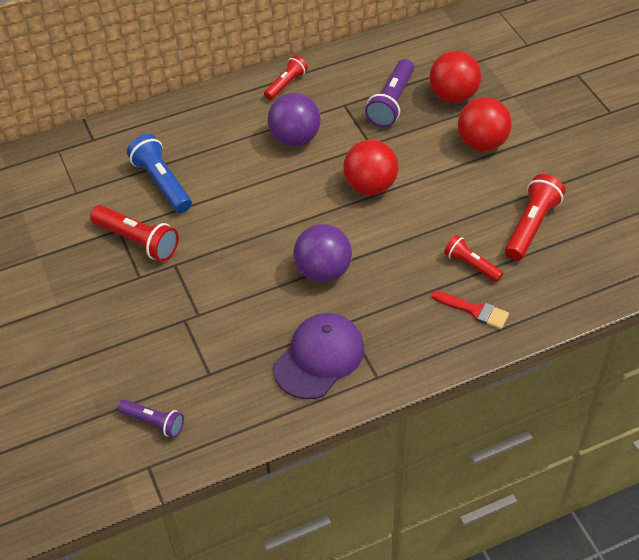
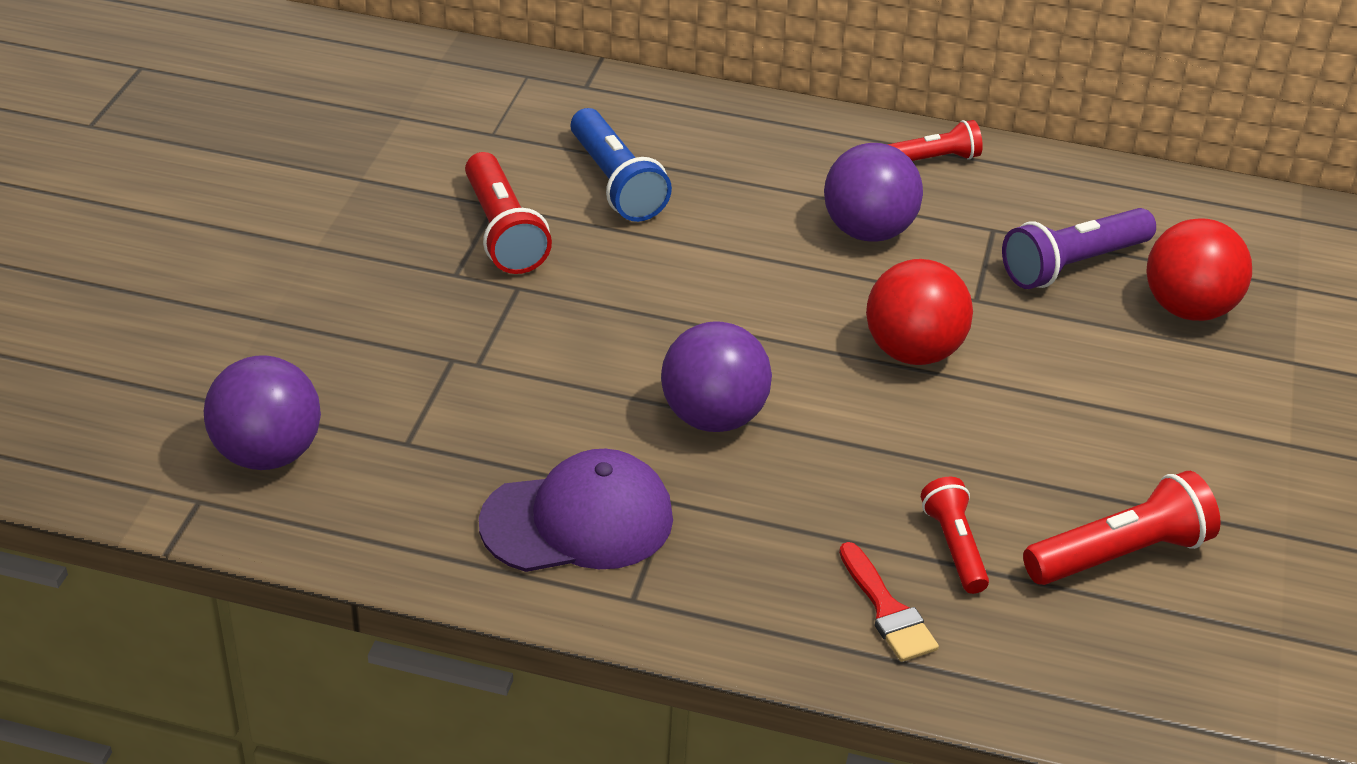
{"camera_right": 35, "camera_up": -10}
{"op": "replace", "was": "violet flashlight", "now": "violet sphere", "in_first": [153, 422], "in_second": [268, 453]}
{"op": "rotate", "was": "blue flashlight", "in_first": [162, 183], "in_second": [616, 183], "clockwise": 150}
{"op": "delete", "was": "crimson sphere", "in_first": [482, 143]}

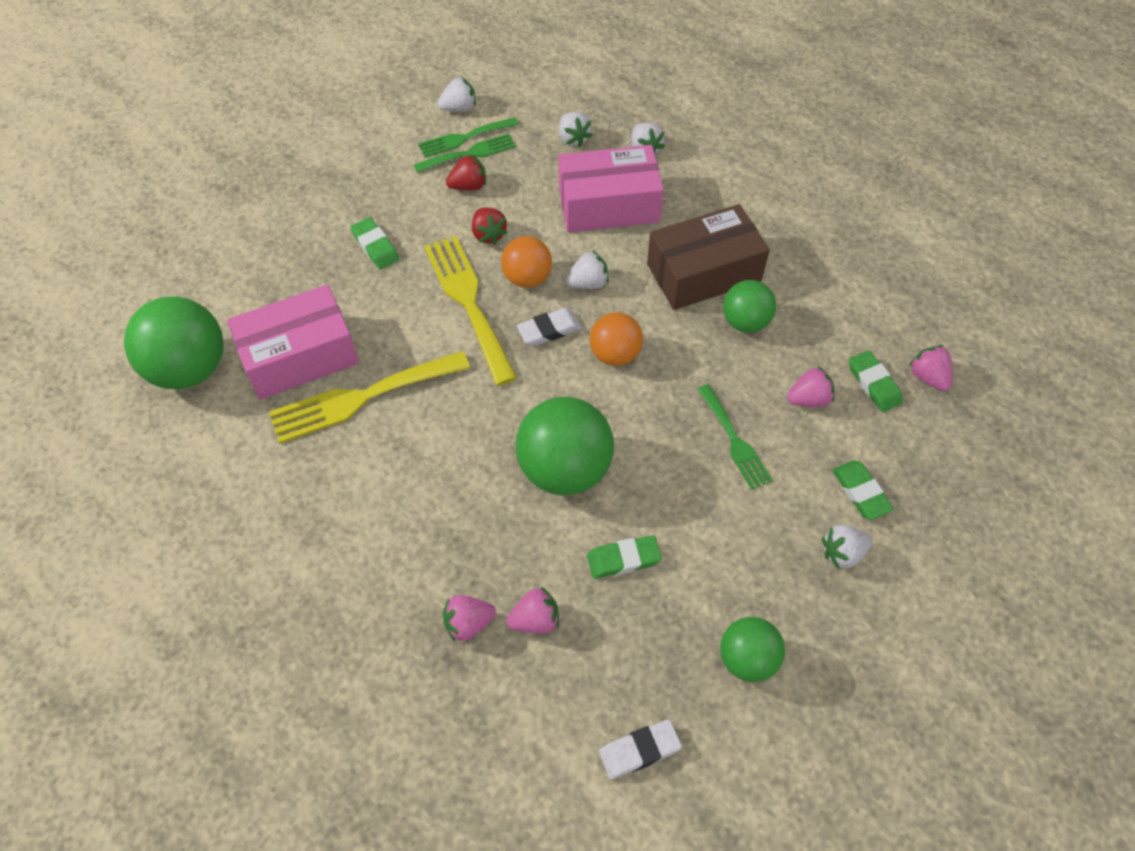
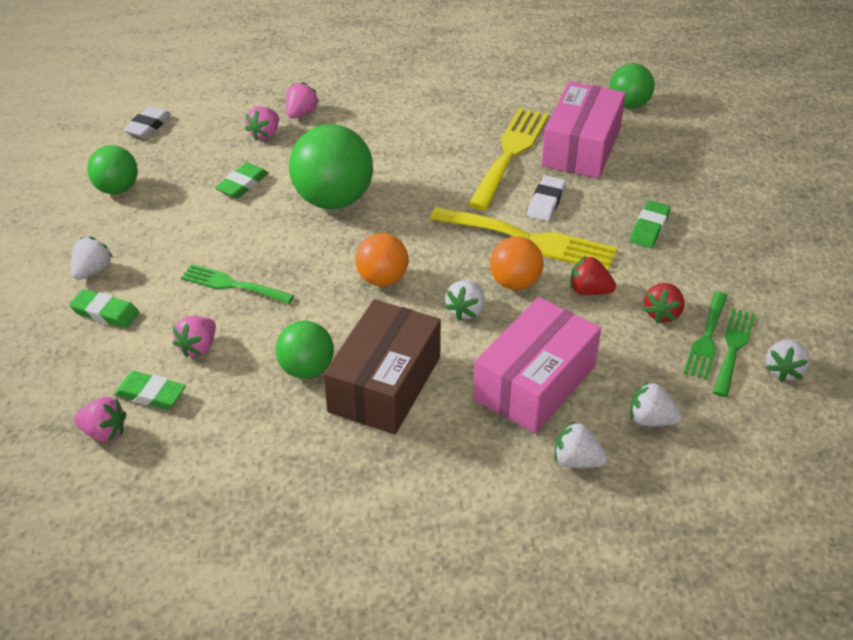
{"camera_right": 135, "camera_up": -15}
{"op": "resize", "was": "emerald sphere", "in_first": [189, 368], "in_second": [629, 104], "ratio": 0.59}
{"op": "rotate", "was": "emerald gum eraser", "in_first": [375, 246], "in_second": [649, 228], "clockwise": -75}
{"op": "move", "was": "pure white gum eraser", "in_first": [549, 330], "in_second": [546, 202]}

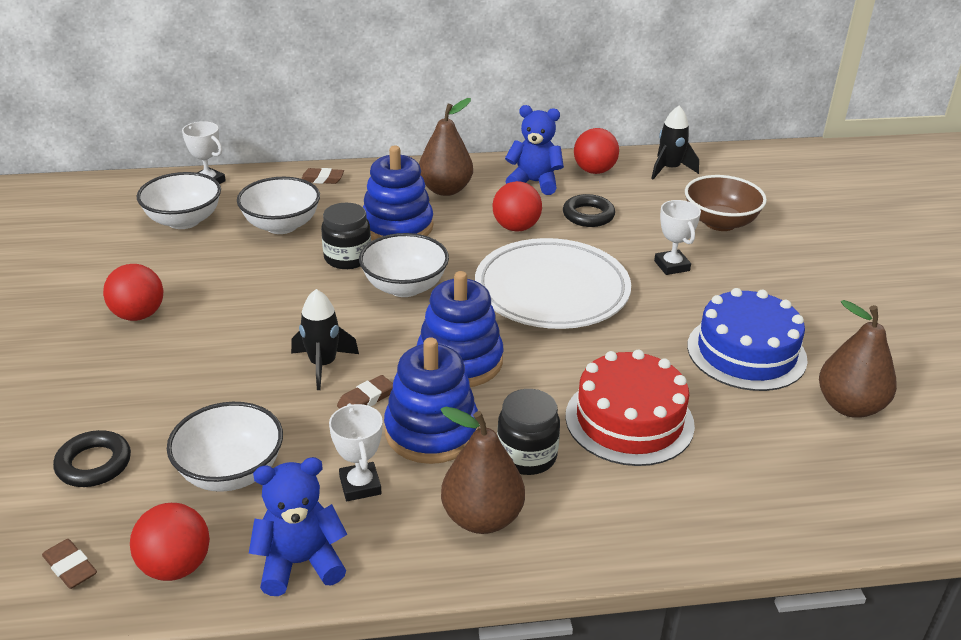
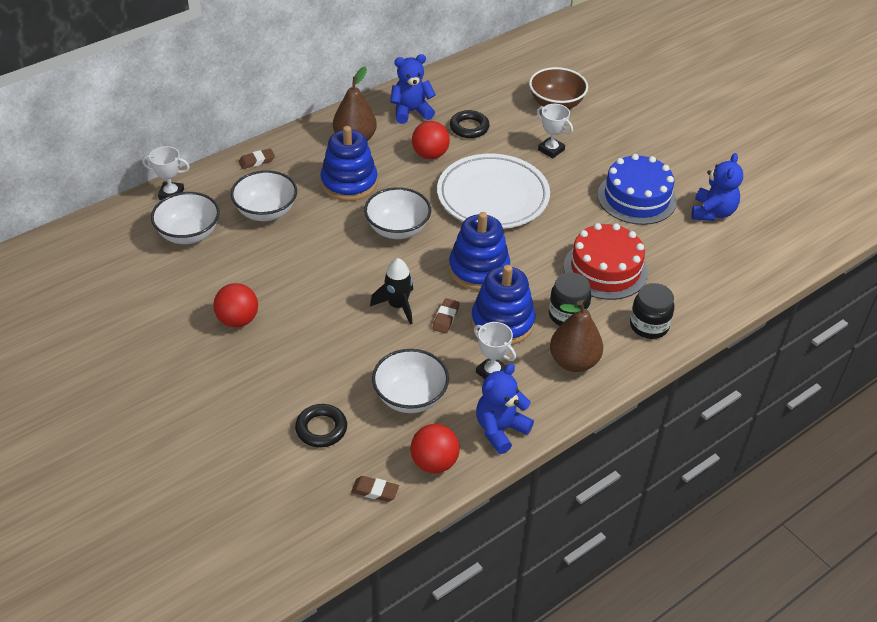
{"camera_right": -30, "camera_up": 10}
{"op": "move", "was": "jet-black jar", "in_first": [347, 258], "in_second": [649, 326]}
{"op": "delete", "was": "crimson sphere", "in_first": [594, 171]}
{"op": "delete", "was": "jet-black rocket", "in_first": [669, 169]}
{"op": "replace", "was": "brown toy pear", "now": "blue teddy bear", "in_first": [849, 406], "in_second": [712, 212]}

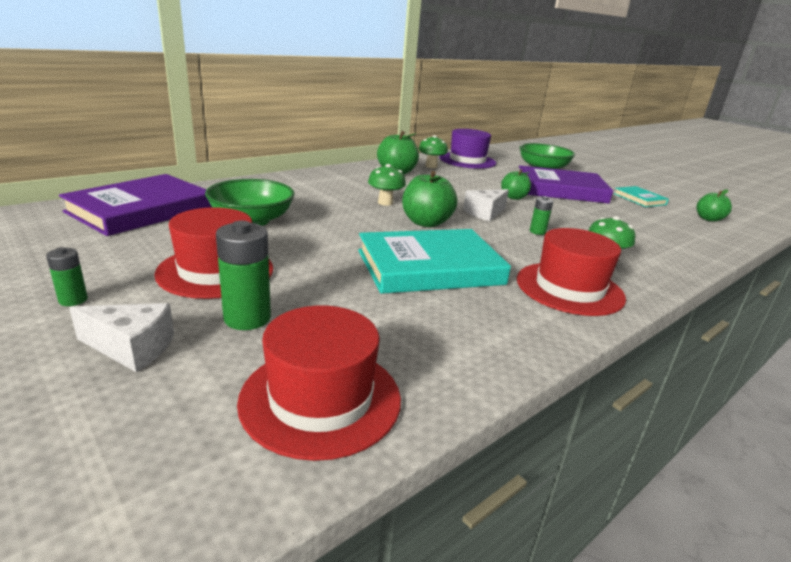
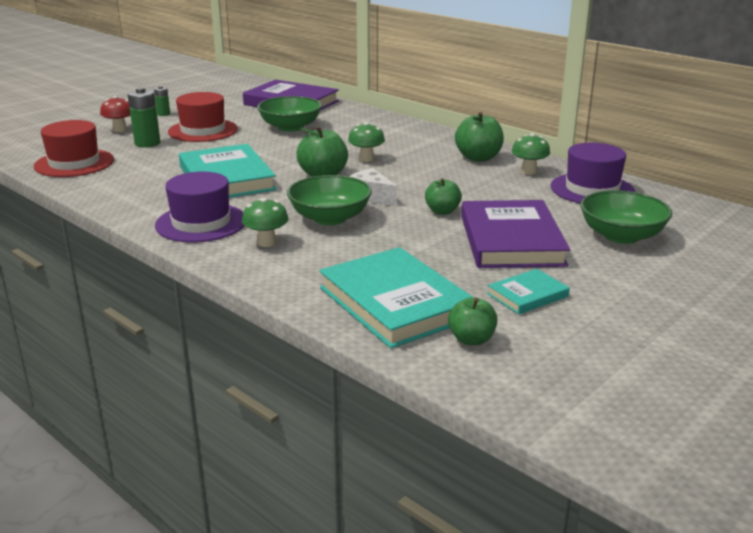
{"camera_right": 85, "camera_up": 0}
{"op": "replace", "was": "pure white cheese wedge", "now": "crimson mushroom", "in_first": [132, 348], "in_second": [120, 130]}
{"op": "recolor", "was": "crimson hat", "now": "violet hat", "in_first": [569, 288], "in_second": [201, 223]}
{"op": "replace", "was": "emerald AA battery", "now": "emerald bowl", "in_first": [537, 232], "in_second": [330, 218]}
{"op": "insert", "now": "aqua hardback", "in_second": [395, 303]}

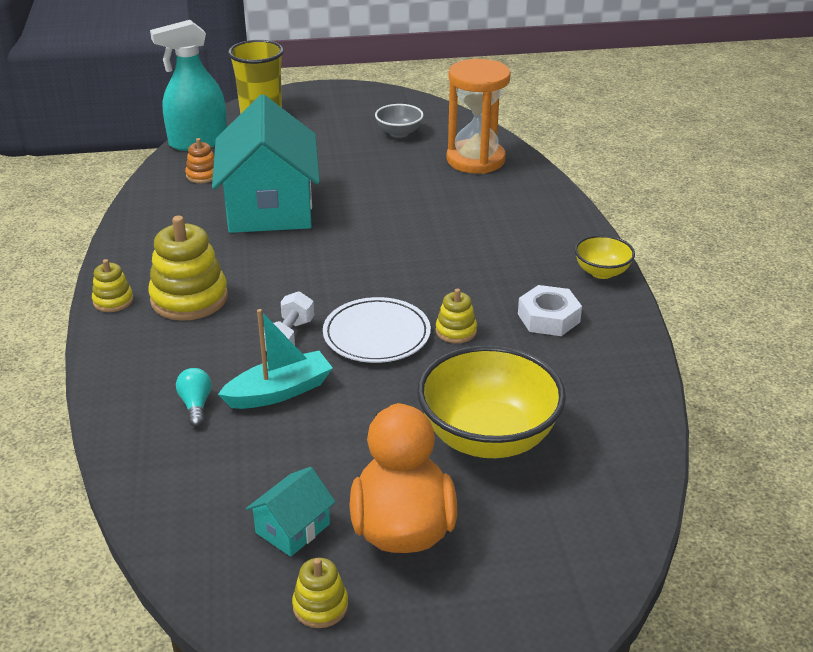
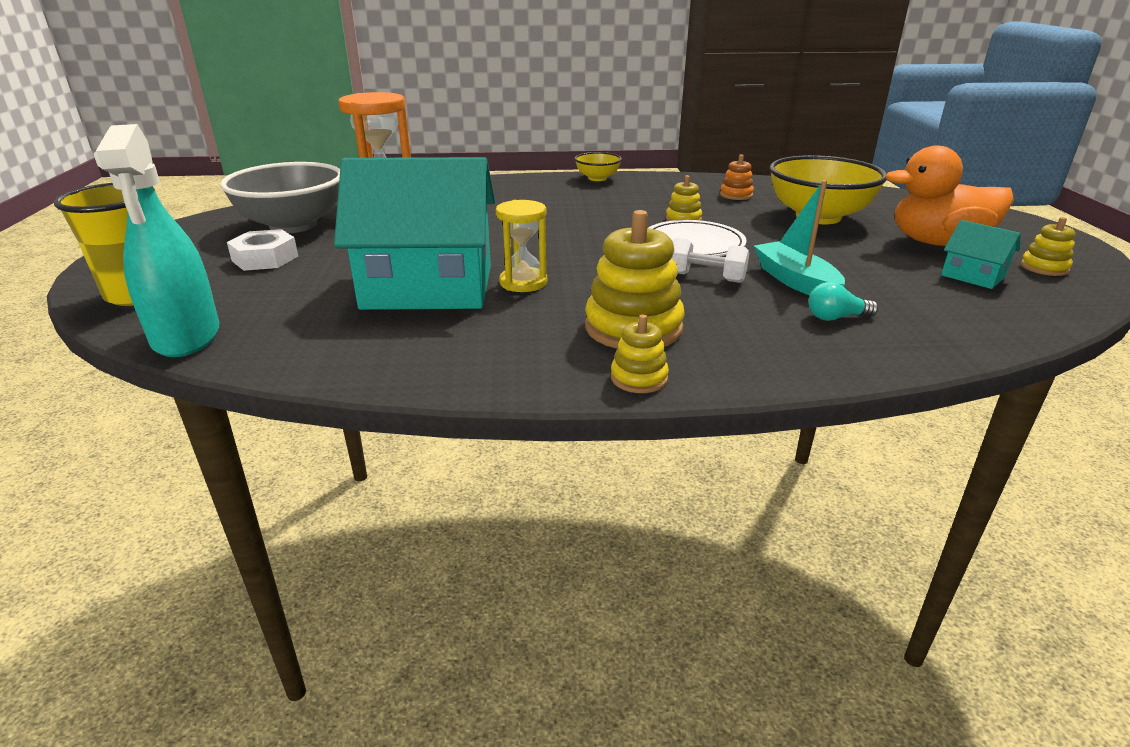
{"camera_right": -85, "camera_up": -5}
{"op": "move", "was": "orange stacking toy", "in_first": [203, 175], "in_second": [736, 195]}
{"op": "resize", "was": "gray bowl", "in_first": [399, 133], "in_second": [293, 225], "ratio": 1.98}
{"op": "move", "was": "pure white nut", "in_first": [548, 318], "in_second": [265, 258]}
{"op": "insert", "now": "golden sand timer", "in_second": [523, 282]}

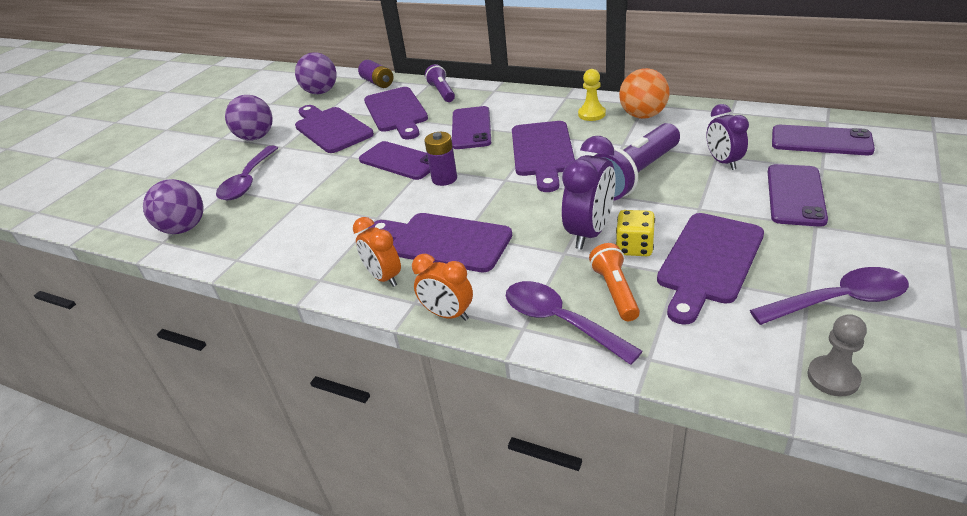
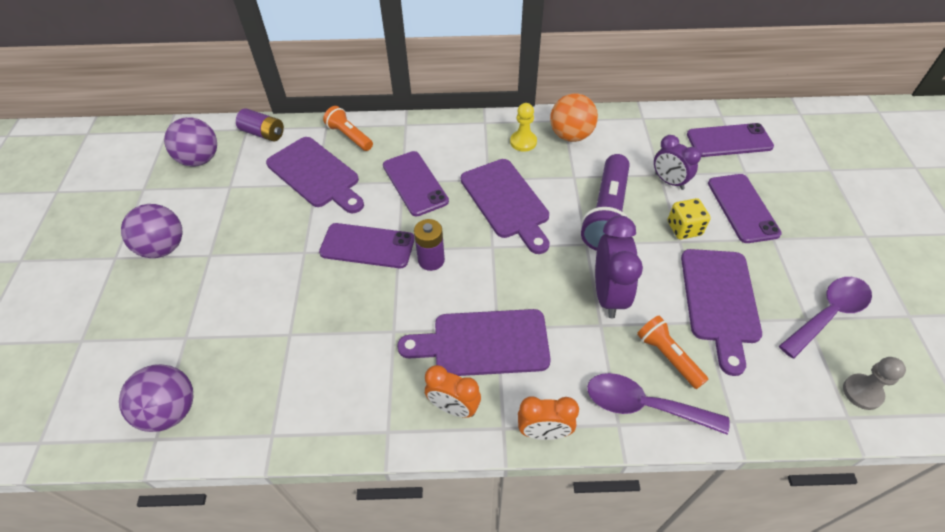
{"camera_right": -30, "camera_up": 15}
{"op": "delete", "was": "violet tablespoon", "in_first": [248, 181]}
{"op": "delete", "was": "violet cutting board", "in_first": [331, 129]}
{"op": "recolor", "was": "violet flashlight", "now": "orange flashlight", "in_first": [442, 92], "in_second": [349, 136]}
{"op": "move", "was": "golden dice", "in_first": [634, 247], "in_second": [684, 228]}

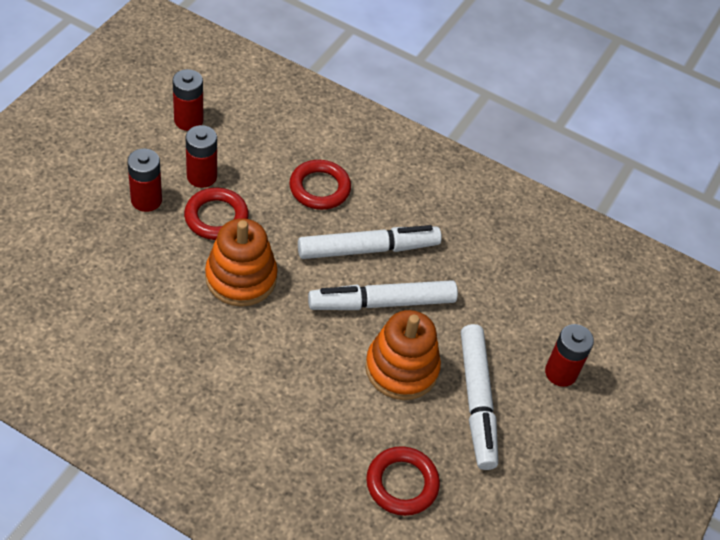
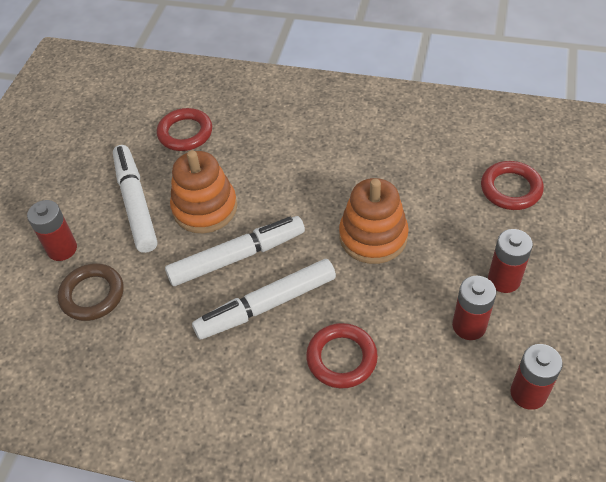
{"camera_right": 175, "camera_up": 0}
{"op": "move", "was": "crimson torus", "in_first": [216, 217], "in_second": [511, 189]}
{"op": "insert", "now": "brown torus", "in_second": [92, 295]}

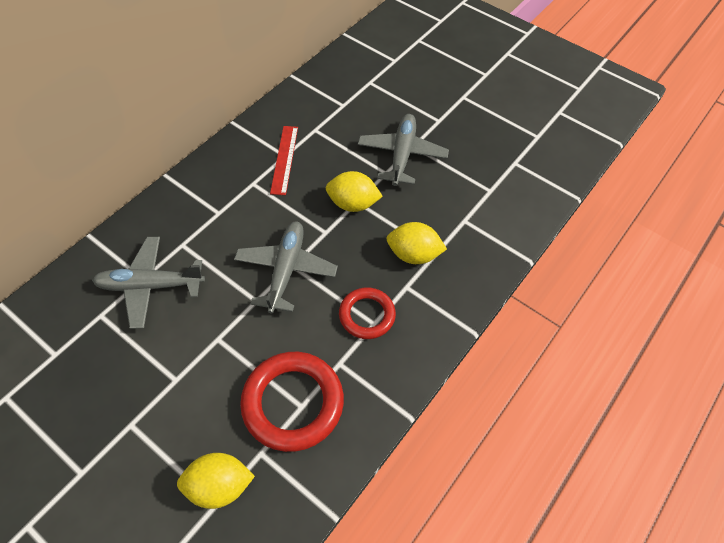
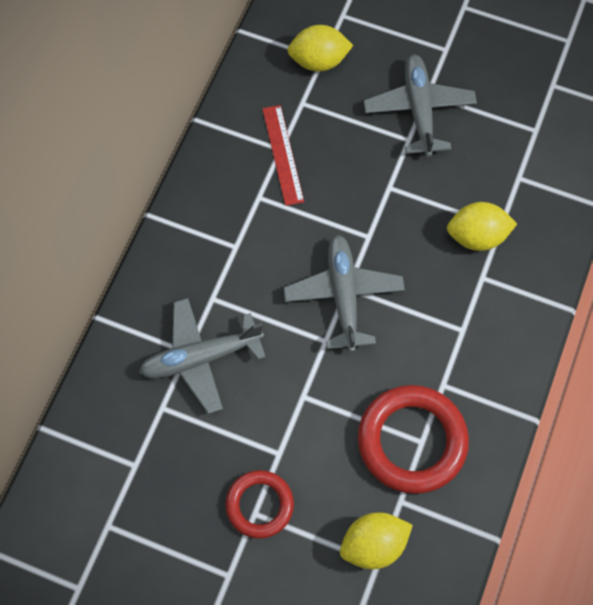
{"camera_right": -15, "camera_up": 10}
{"op": "move", "was": "golden lemon", "in_first": [353, 204], "in_second": [319, 61]}
{"op": "move", "was": "crimson torus", "in_first": [367, 315], "in_second": [259, 505]}

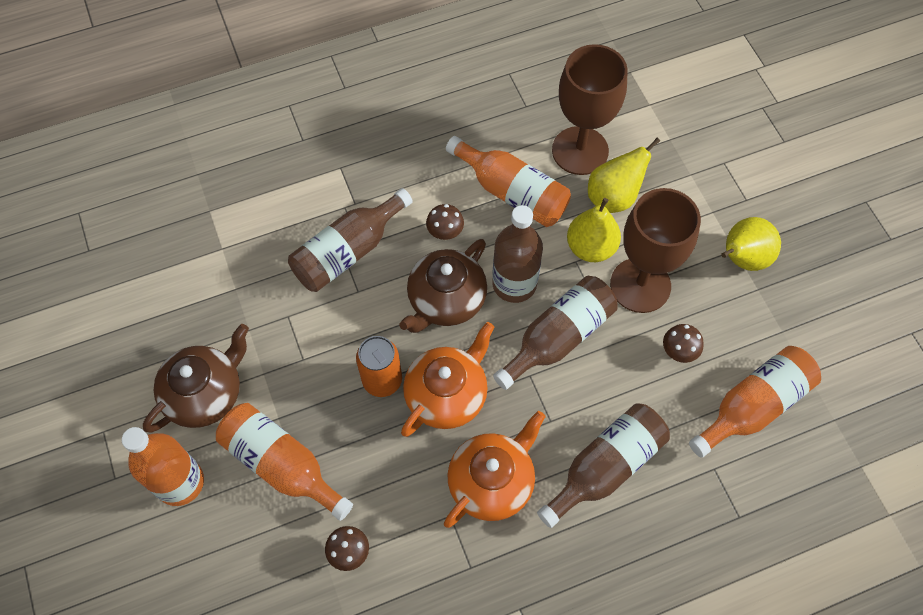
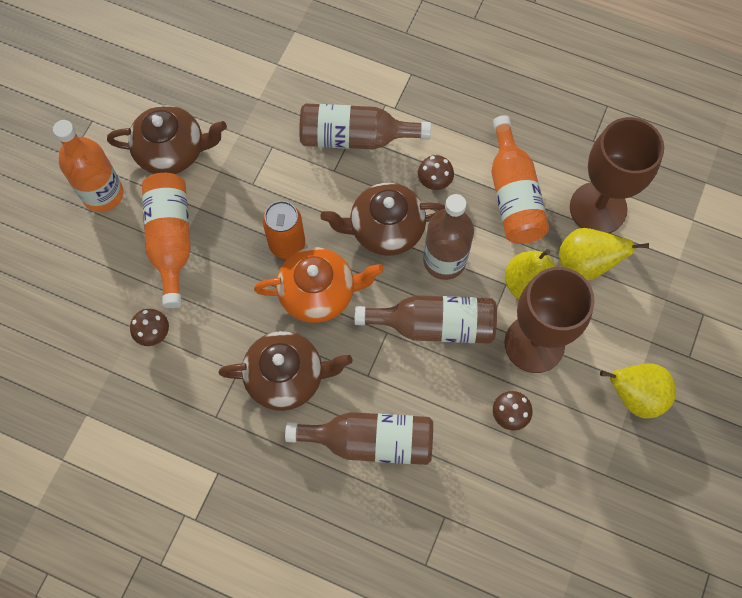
{"camera_right": 45, "camera_up": 5}
{"op": "recolor", "was": "orange china teapot", "now": "brown china teapot", "in_first": [492, 481], "in_second": [287, 377]}
{"op": "delete", "was": "orange drink bottle", "in_first": [753, 406]}

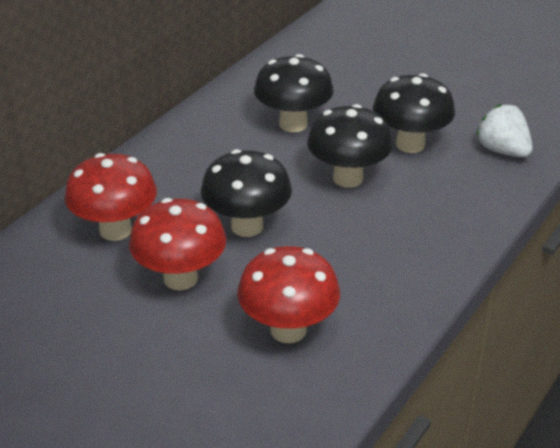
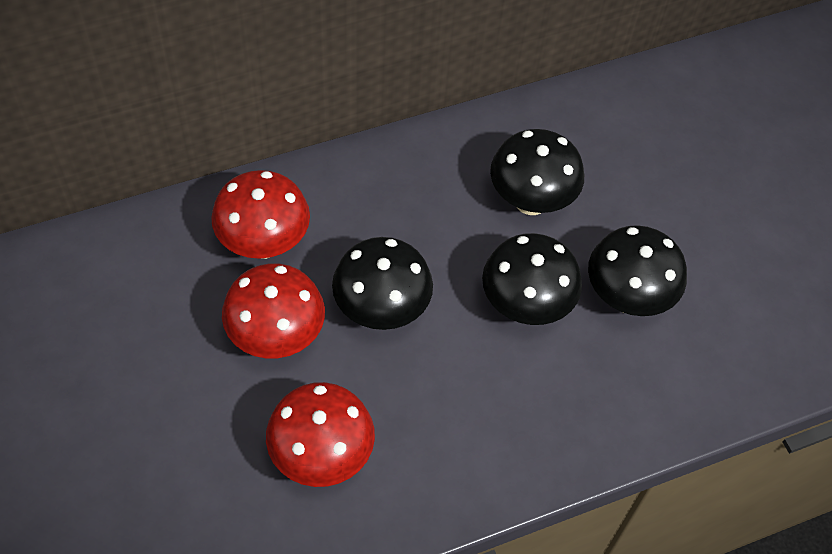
{"camera_right": 30, "camera_up": 20}
{"op": "delete", "was": "pure white berry", "in_first": [502, 151]}

